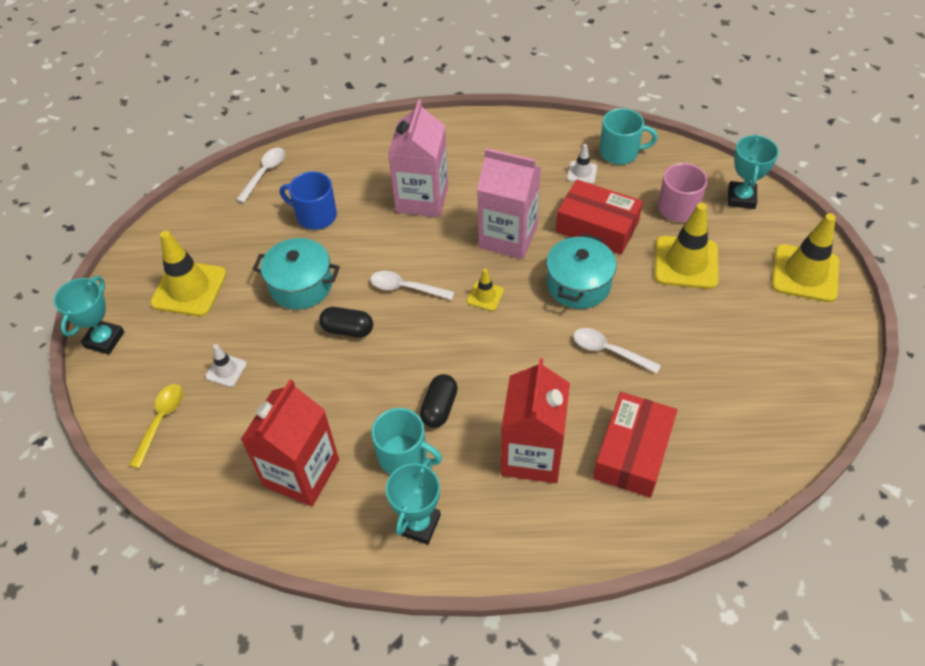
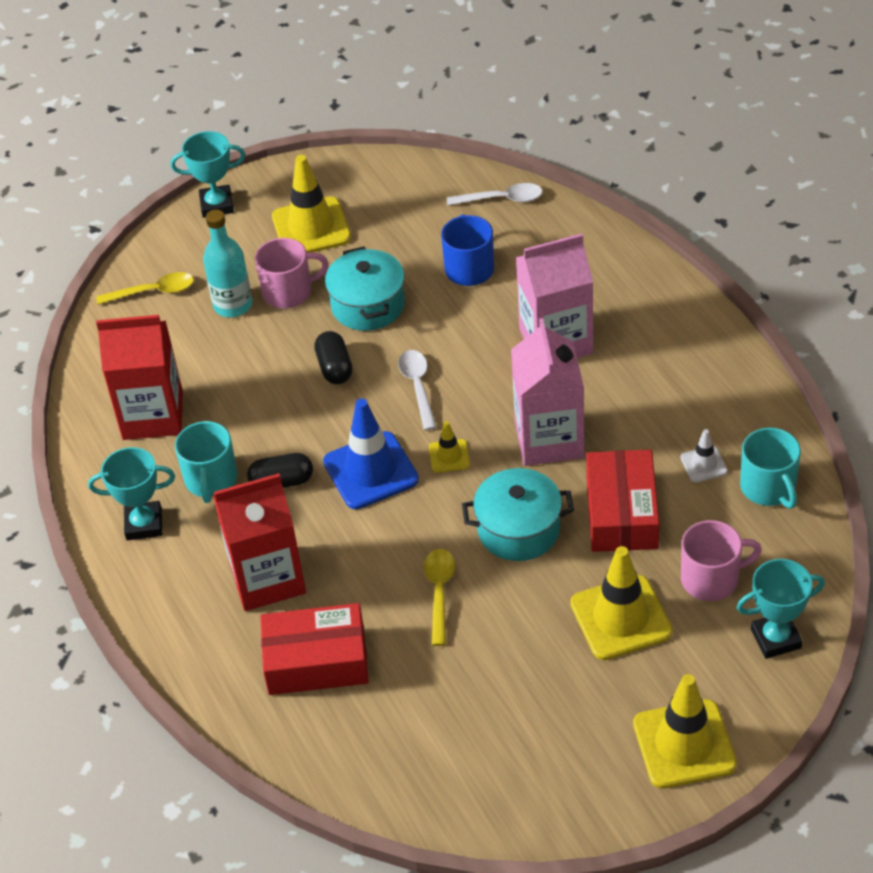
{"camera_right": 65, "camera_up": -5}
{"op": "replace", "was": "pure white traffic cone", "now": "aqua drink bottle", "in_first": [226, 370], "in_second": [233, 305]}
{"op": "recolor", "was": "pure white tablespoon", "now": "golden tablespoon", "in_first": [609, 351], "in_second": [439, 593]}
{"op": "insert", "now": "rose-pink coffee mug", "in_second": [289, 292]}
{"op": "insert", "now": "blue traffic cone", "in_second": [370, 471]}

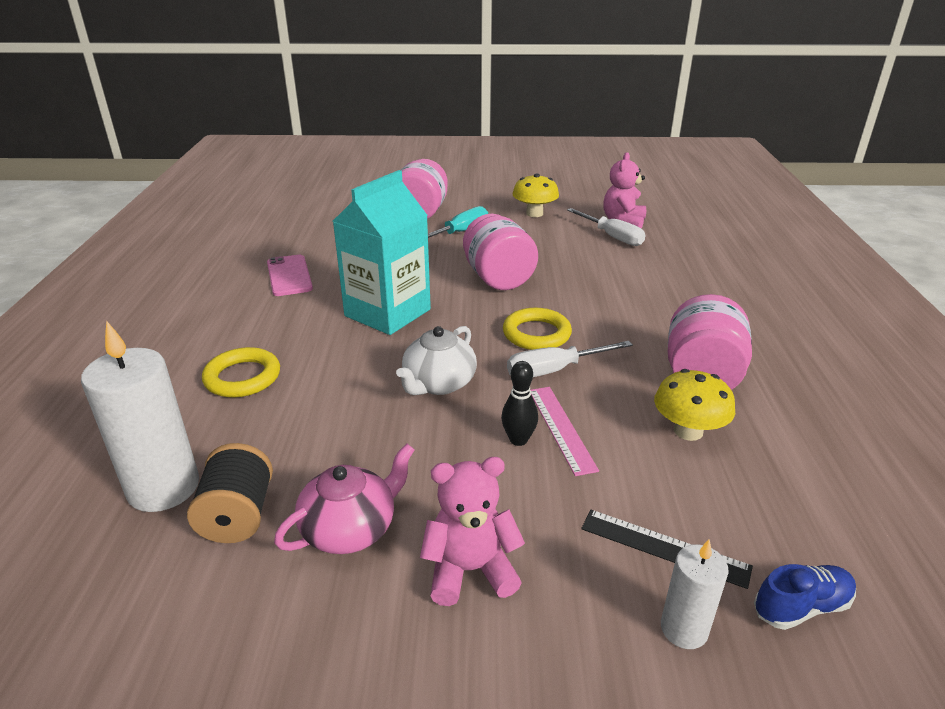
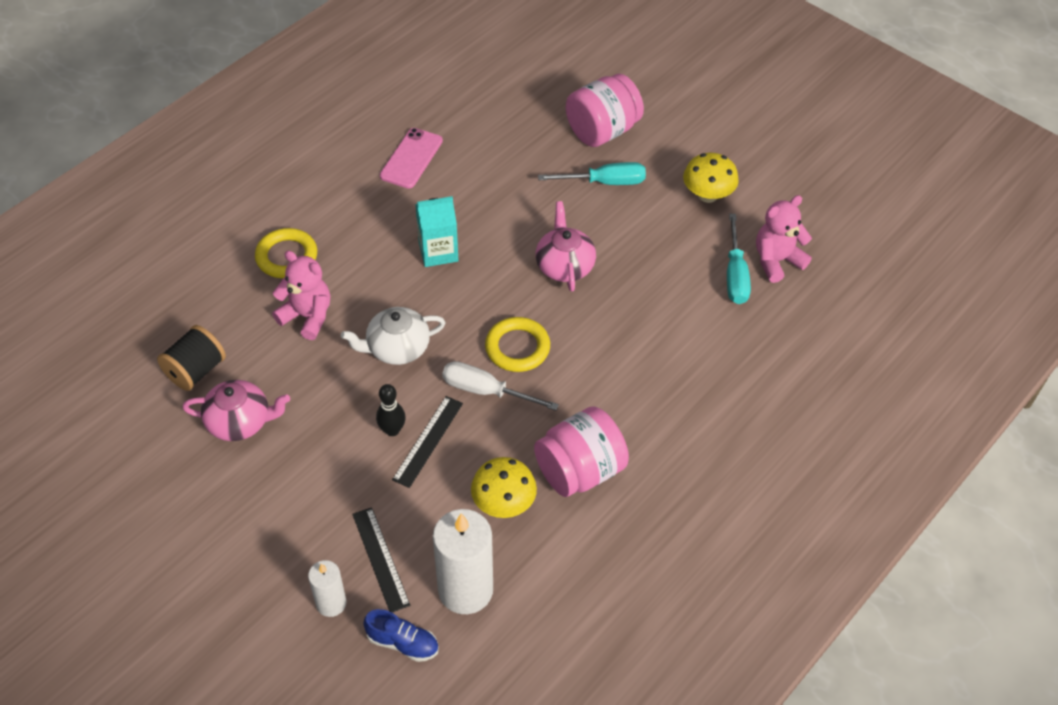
{"camera_right": 40, "camera_up": 20}
{"op": "move", "was": "pure white candle", "in_first": [163, 488], "in_second": [465, 590]}
{"op": "resize", "was": "aqua carton", "in_first": [387, 313], "in_second": [438, 251], "ratio": 0.59}
{"op": "move", "was": "rose-pink teddy bear", "in_first": [470, 570], "in_second": [307, 316]}
{"op": "replace", "was": "rose-pink jar", "now": "rose-pink china teapot", "in_first": [498, 278], "in_second": [564, 265]}
{"op": "recolor", "was": "rose-pink measuring stick", "now": "jet-black measuring stick", "in_first": [561, 428], "in_second": [428, 441]}
{"op": "recolor", "was": "pure white flat screwdriver", "now": "aqua flat screwdriver", "in_first": [612, 237], "in_second": [735, 275]}

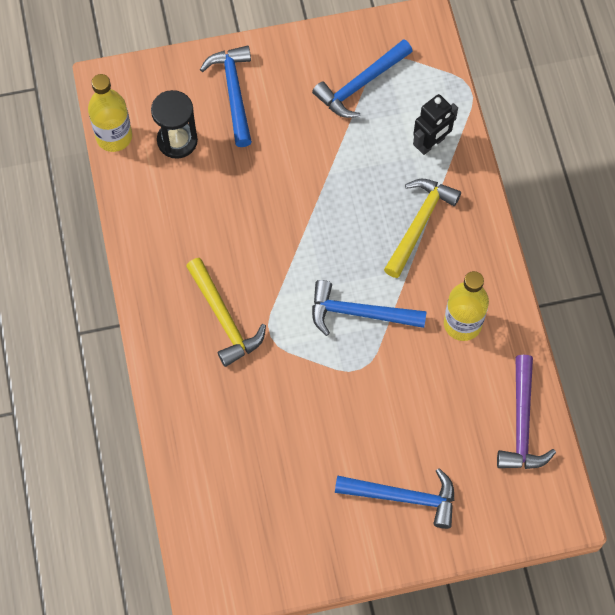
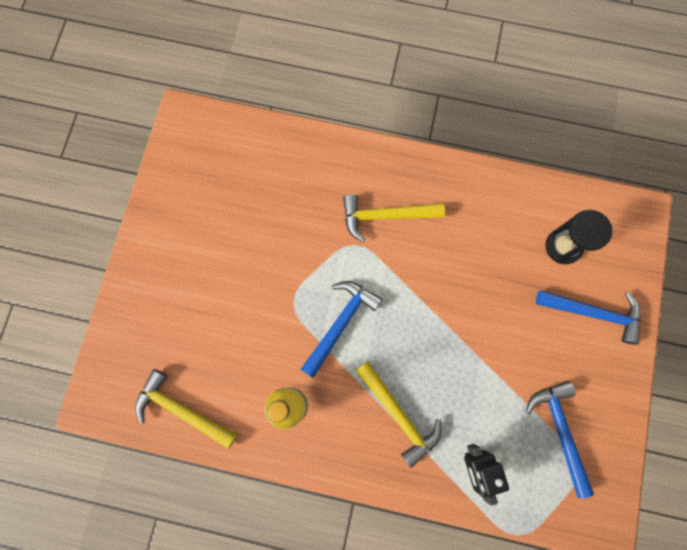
{"camera_right": 115, "camera_up": 10}
{"op": "delete", "was": "golden drink bottle", "in_first": [114, 137]}
{"op": "delete", "was": "blue carpenter's hammer", "in_first": [403, 497]}
{"op": "recolor", "was": "violet carpenter's hammer", "now": "golden carpenter's hammer", "in_first": [522, 423], "in_second": [182, 410]}

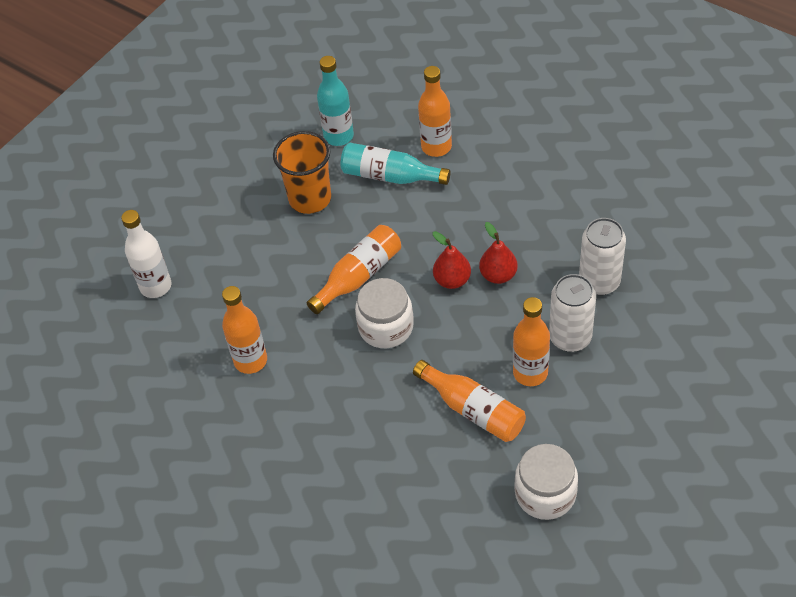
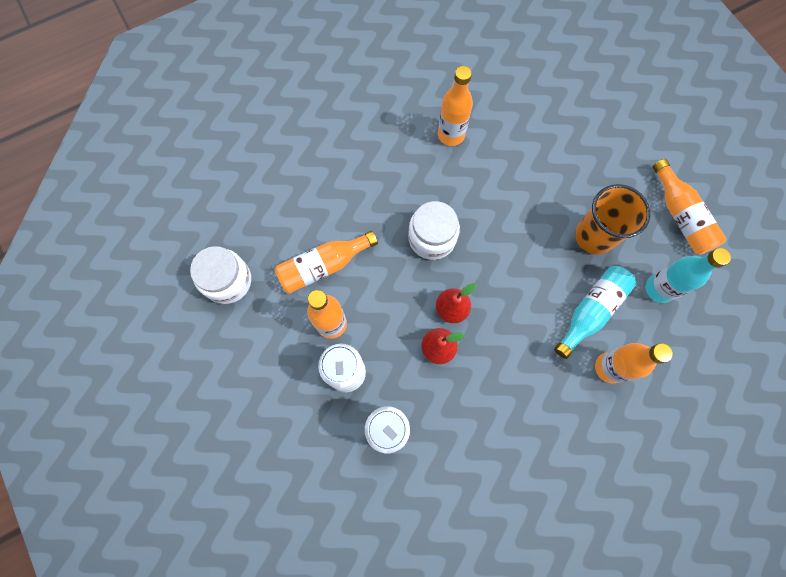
{"camera_right": 110, "camera_up": 20}
{"op": "delete", "was": "pure white drink bottle", "in_first": [155, 286]}
{"op": "move", "was": "orange drink bottle", "in_first": [359, 276], "in_second": [680, 216]}

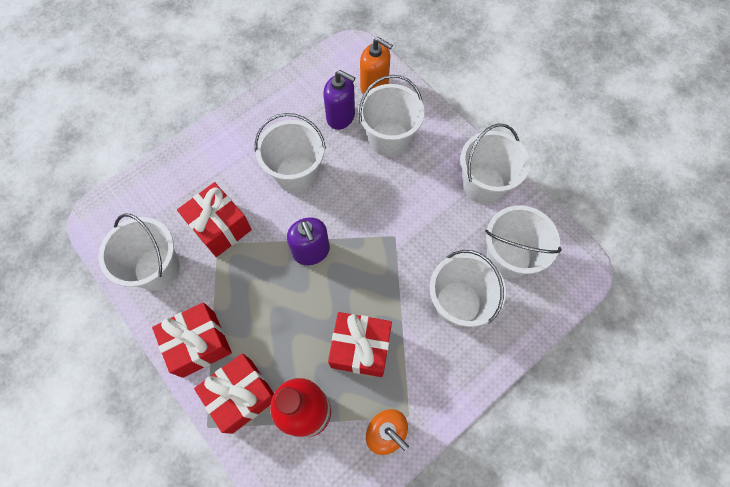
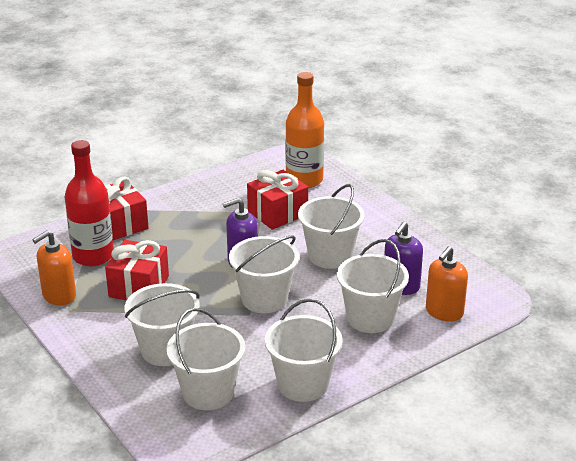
{"camera_right": 95, "camera_up": -35}
{"op": "move", "was": "pure white bucket", "in_first": [157, 268], "in_second": [264, 299]}
{"op": "delete", "was": "crimson wrapped gift", "in_first": [199, 344]}
{"op": "insert", "now": "orange drink bottle", "in_second": [304, 180]}

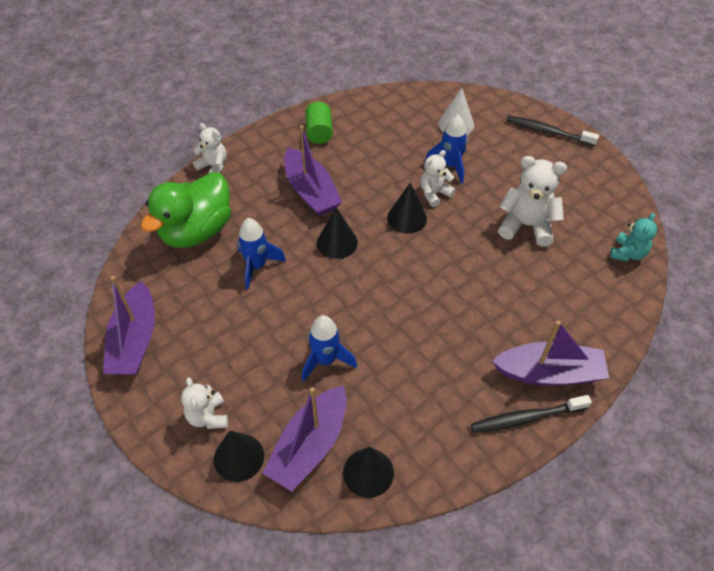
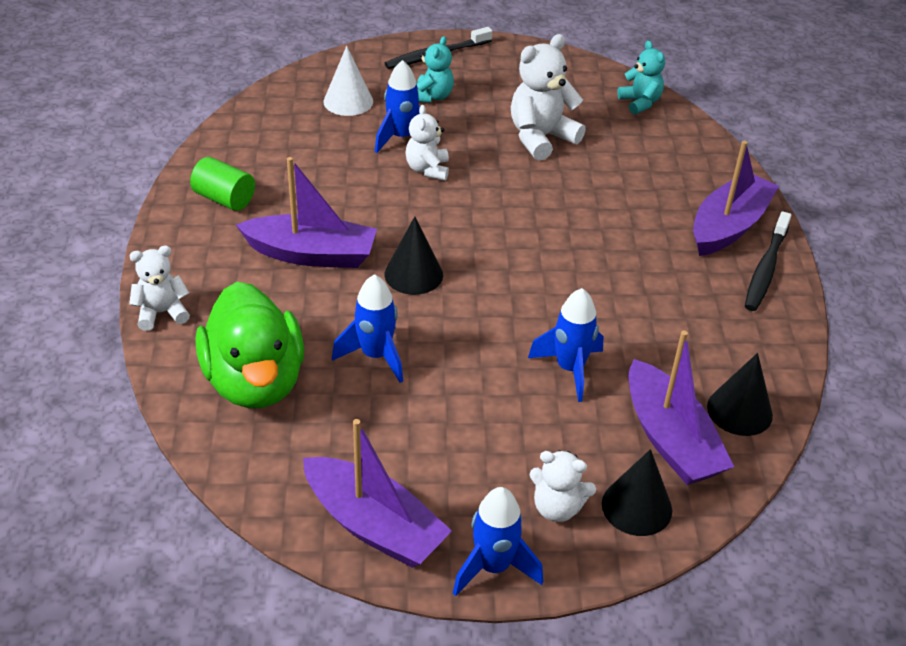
{"camera_right": -55, "camera_up": -10}
{"op": "delete", "was": "jet-black solid cone", "in_first": [407, 218]}
{"op": "insert", "now": "aqua teddy bear", "in_second": [432, 96]}
{"op": "insert", "now": "blue rocket", "in_second": [493, 567]}

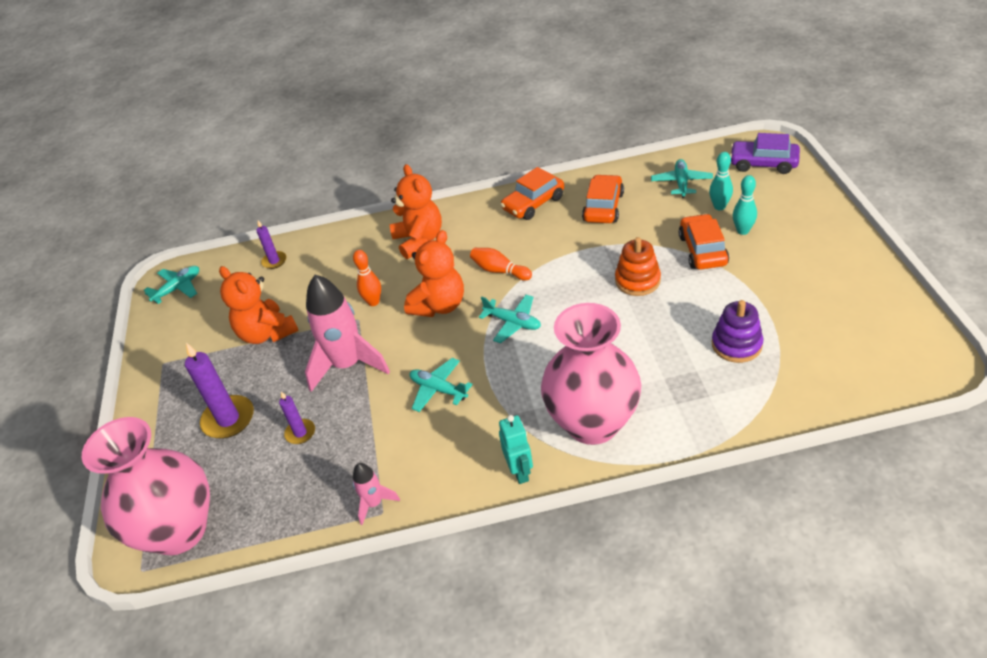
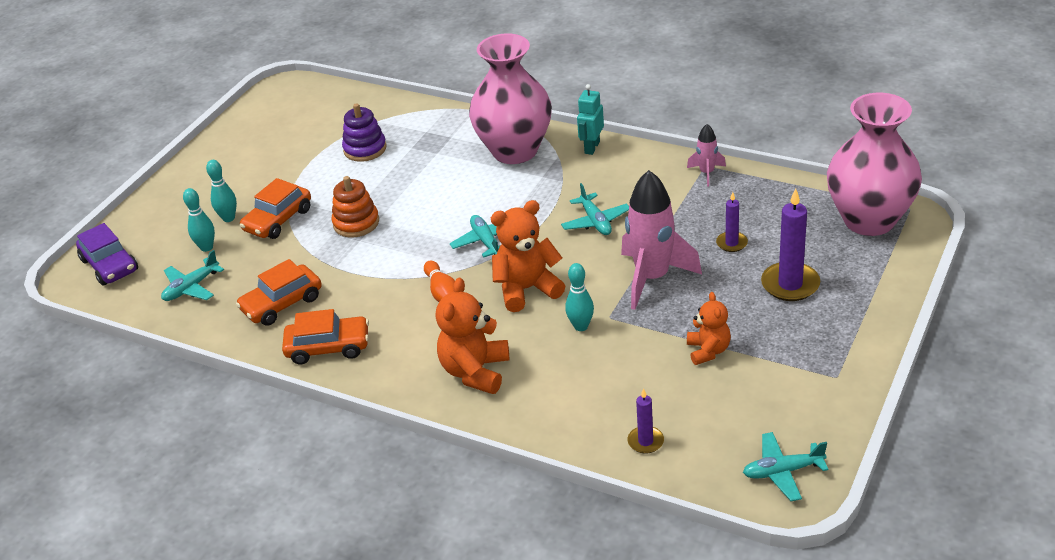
{"camera_right": -145, "camera_up": -5}
{"op": "resize", "was": "orange teddy bear", "in_first": [267, 333], "in_second": [708, 351], "ratio": 0.63}
{"op": "recolor", "was": "orange bowling pin", "now": "aqua bowling pin", "in_first": [373, 302], "in_second": [581, 326]}

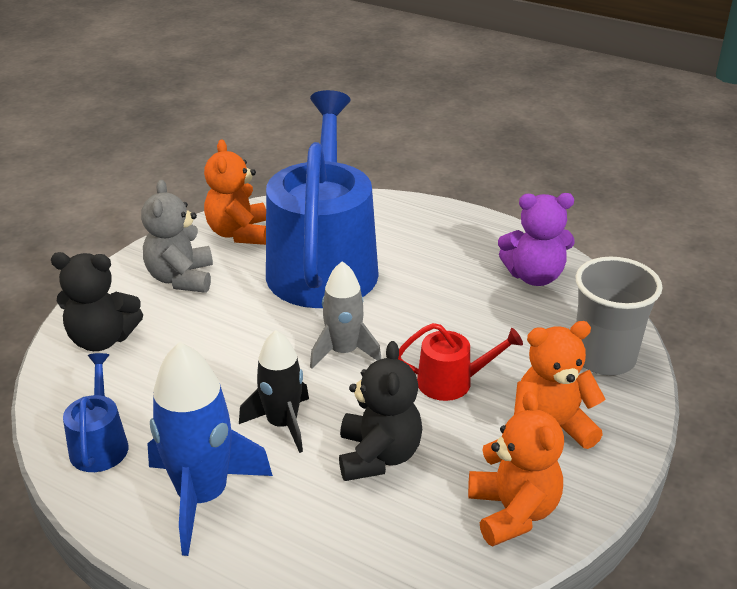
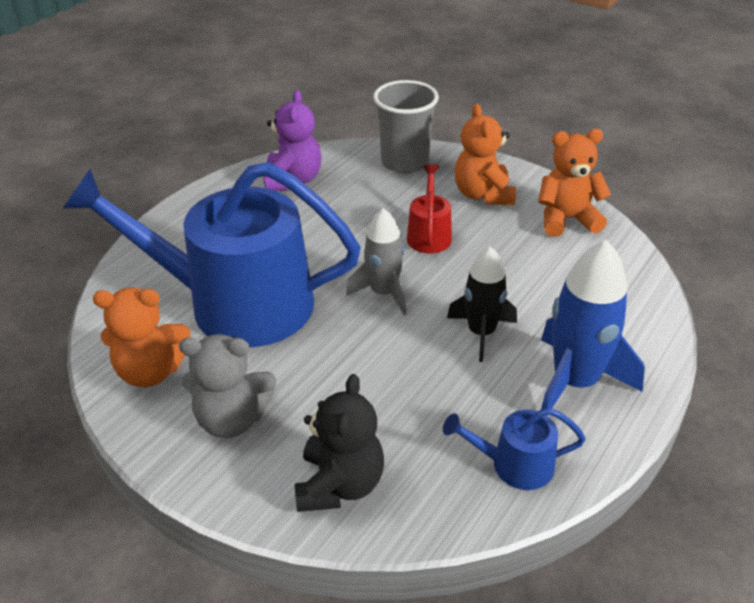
{"camera_right": -85, "camera_up": 5}
{"op": "delete", "was": "jet-black teddy bear", "in_first": [378, 456]}

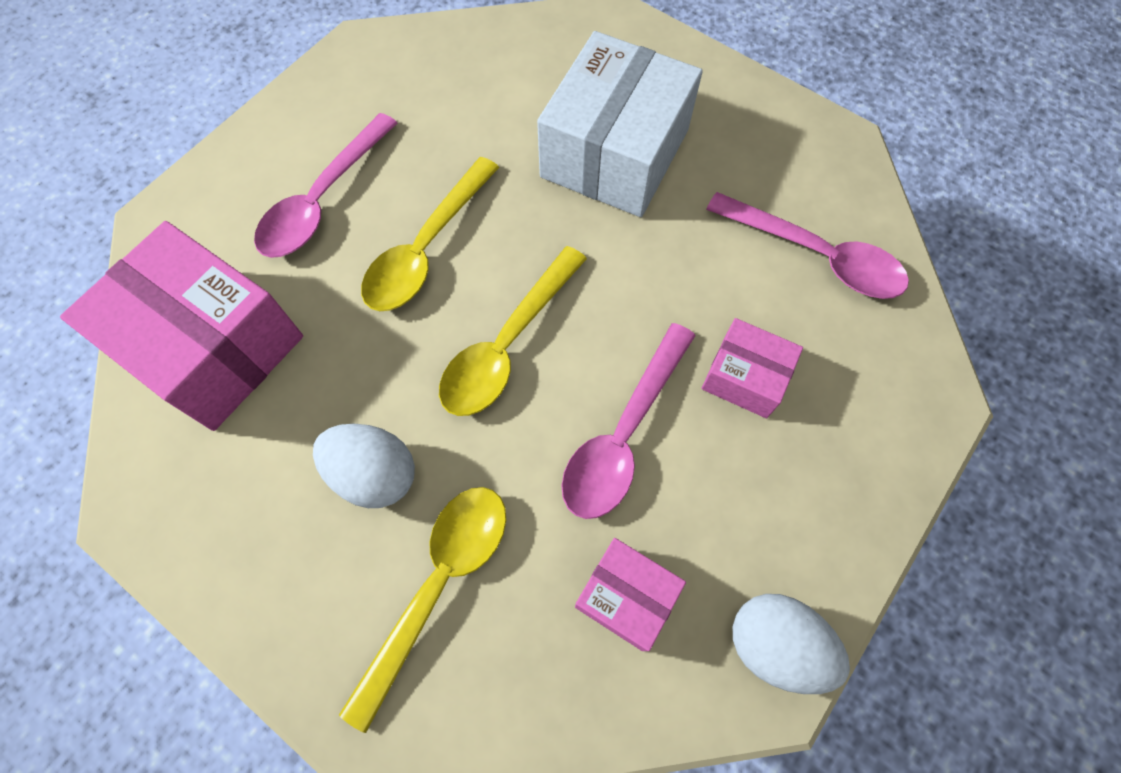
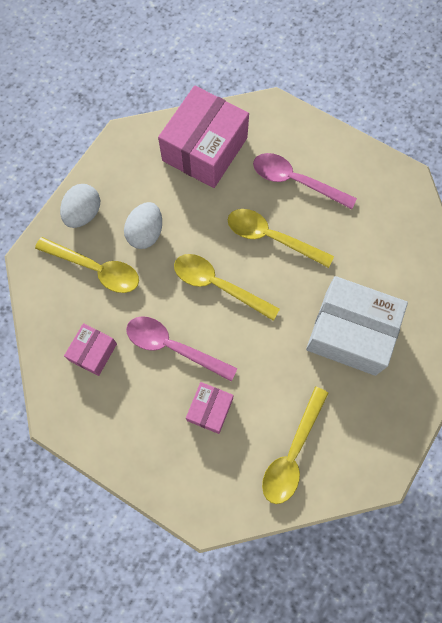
{"camera_right": 85, "camera_up": 5}
{"op": "recolor", "was": "rose-pink tablespoon", "now": "golden tablespoon", "in_first": [816, 256], "in_second": [292, 453]}
{"op": "move", "was": "pure white toy egg", "in_first": [775, 644], "in_second": [83, 213]}

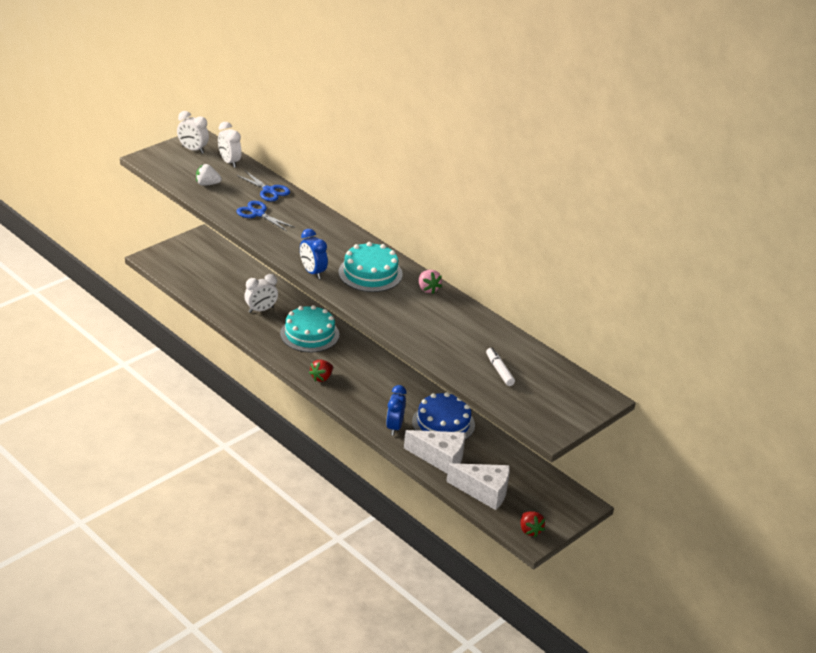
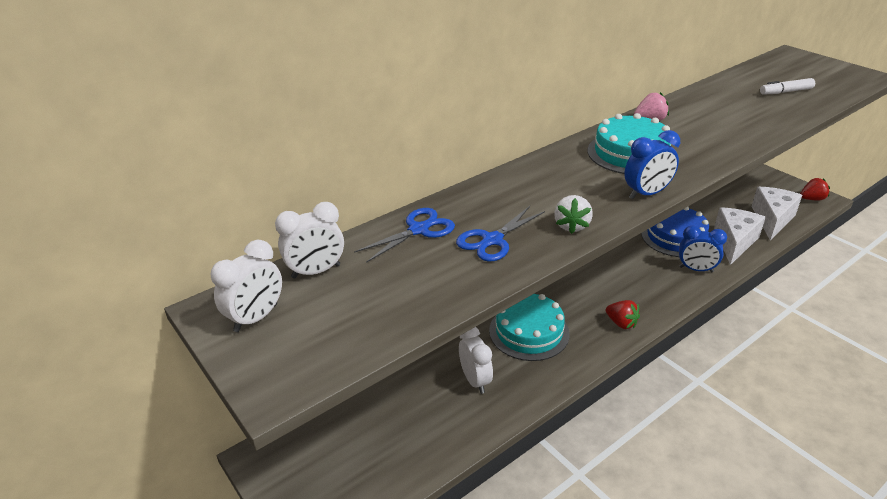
{"camera_right": -80, "camera_up": 0}
{"op": "move", "was": "pure white berry", "in_first": [207, 184], "in_second": [571, 226]}

